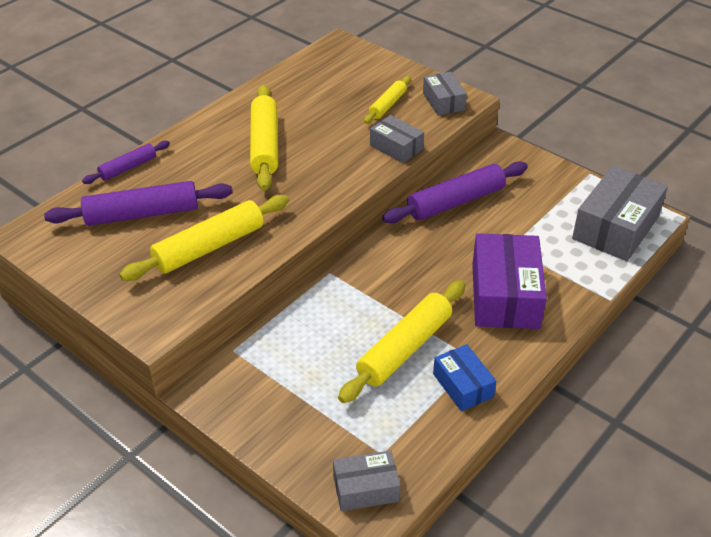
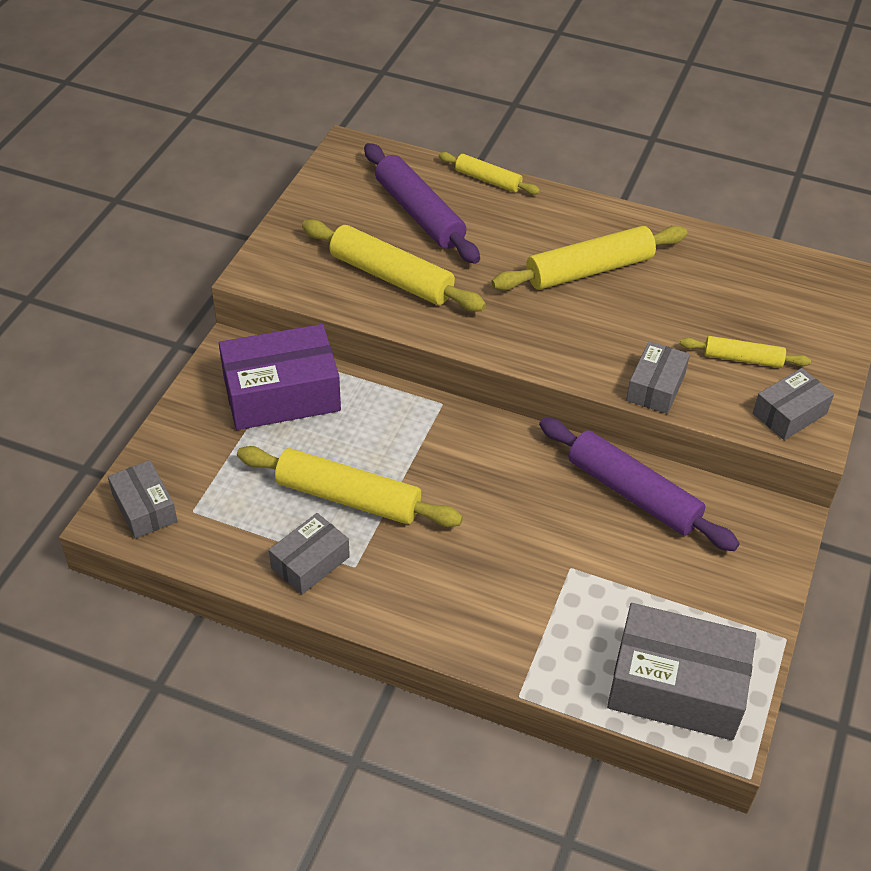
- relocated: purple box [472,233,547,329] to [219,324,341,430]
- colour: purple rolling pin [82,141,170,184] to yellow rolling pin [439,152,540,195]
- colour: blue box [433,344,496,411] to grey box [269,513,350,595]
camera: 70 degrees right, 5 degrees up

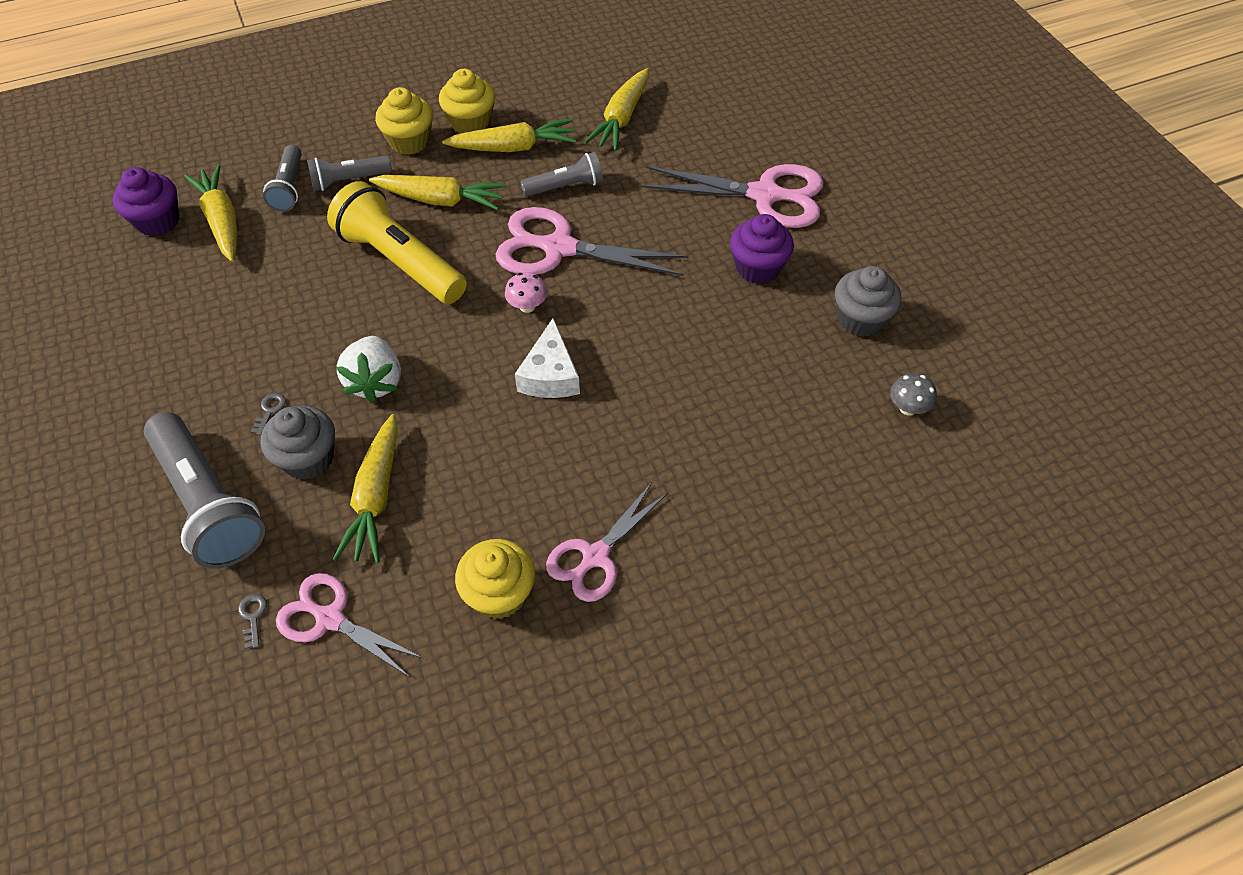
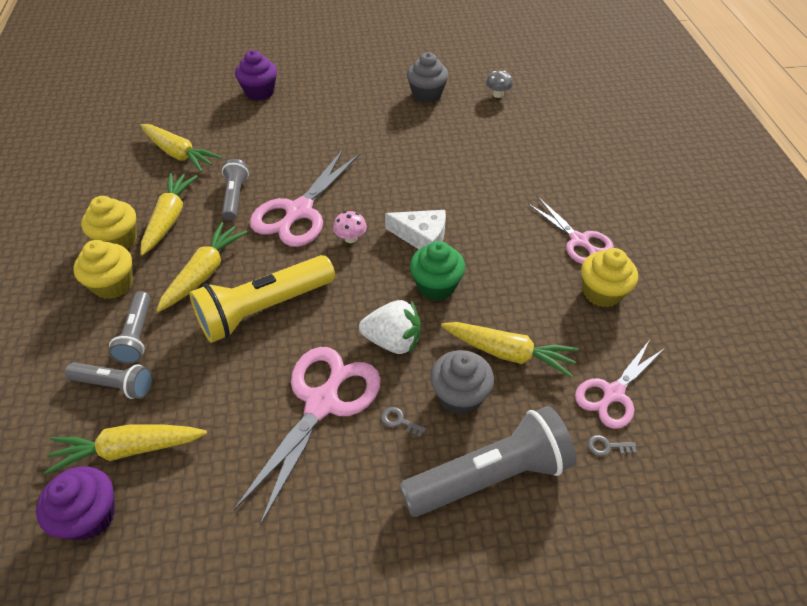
- appeared: green cupcake [410,241,465,300]
- relocated: pink scissors [641,164,824,228] to [234,347,381,525]
- relocated: purple cupcake [730,214,794,284] to [235,50,277,101]
camera: 75 degrees left, 5 degrees down

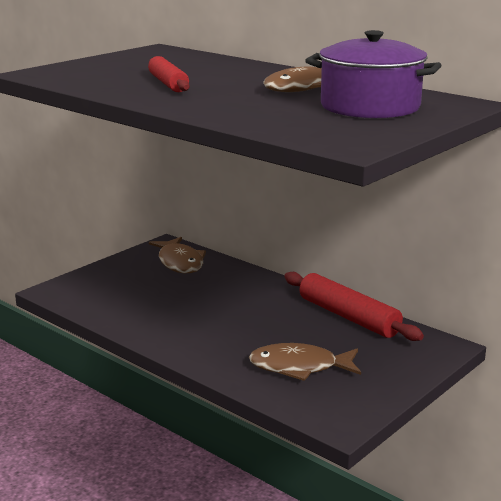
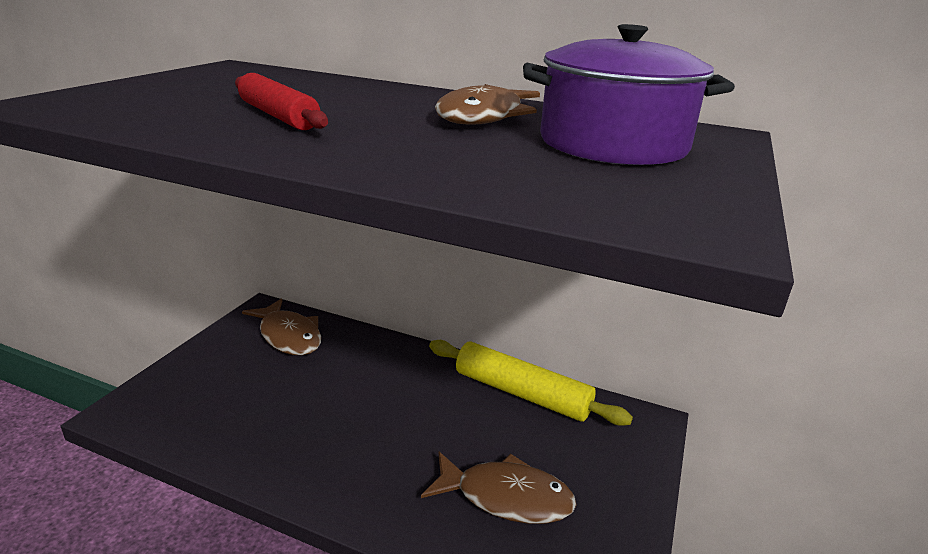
- colour: red rolling pin [284,272,424,341] to yellow rolling pin [429,340,633,426]
- spun: brown fish [249,343,361,381] = [421,452,576,524] 150 degrees counterclockwise
camera: 20 degrees left, 5 degrees up

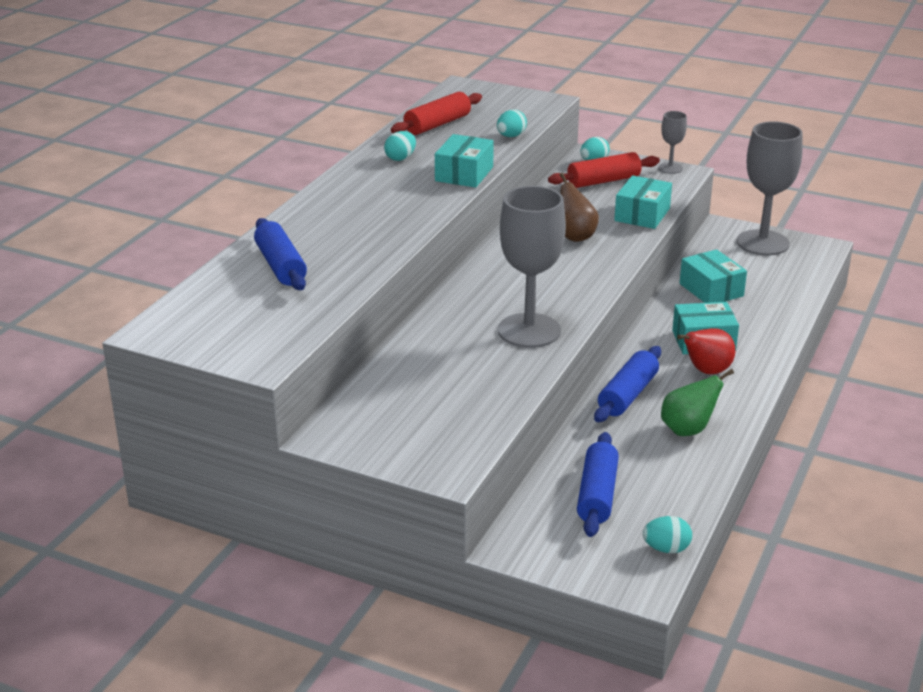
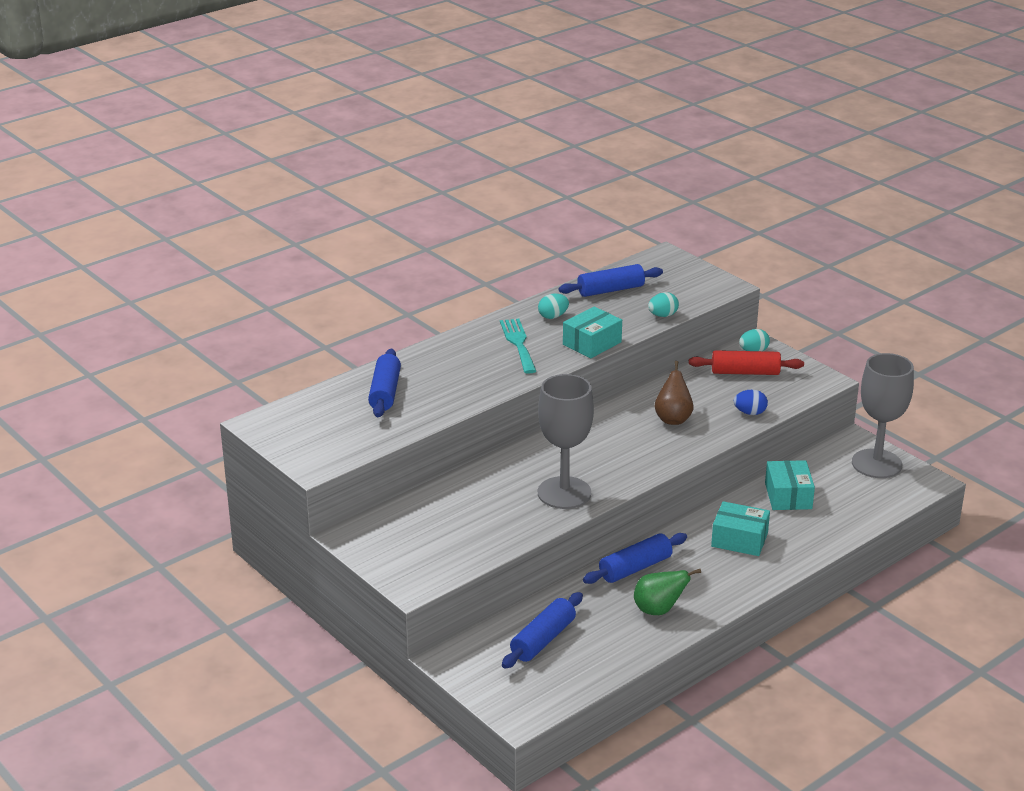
- missing: turquoise egg [643,516,692,553]
- missing: grey goblet [658,111,687,174]
- missing: red pear [677,328,735,374]
- appeared: turquoise fork [500,319,536,374]
- exchanged: turquoise box [614,175,672,229] to blue egg [734,390,768,415]
- colour: red rolling pin [391,92,482,135] to blue rolling pin [559,264,663,297]
camera: 25 degrees right, 0 degrees up

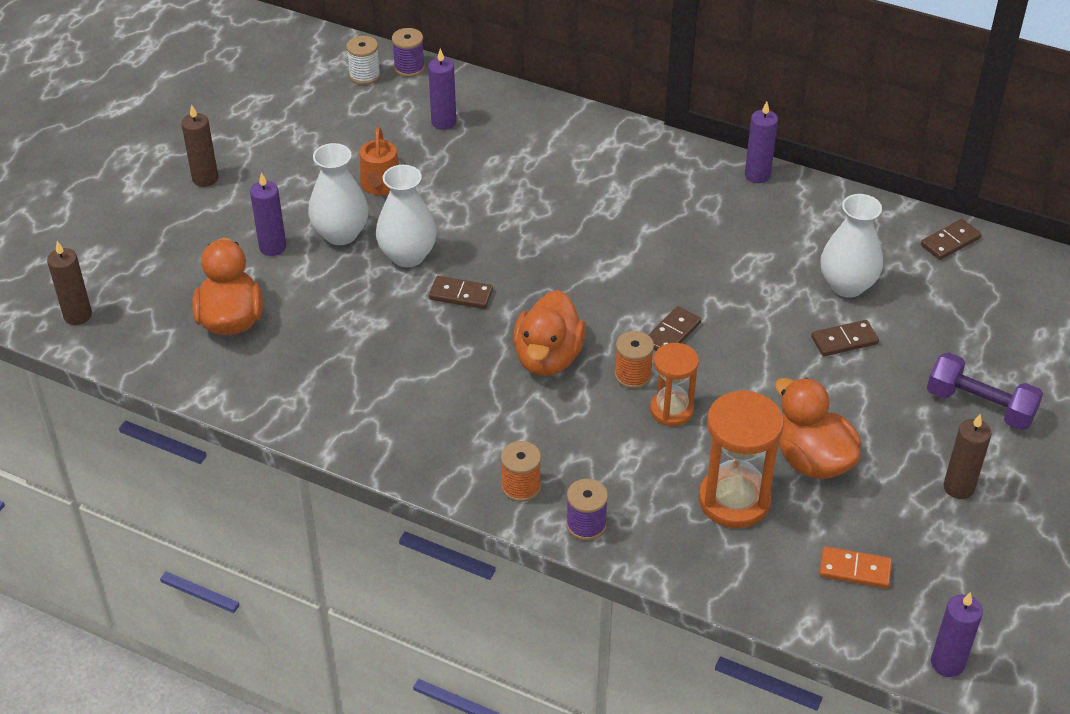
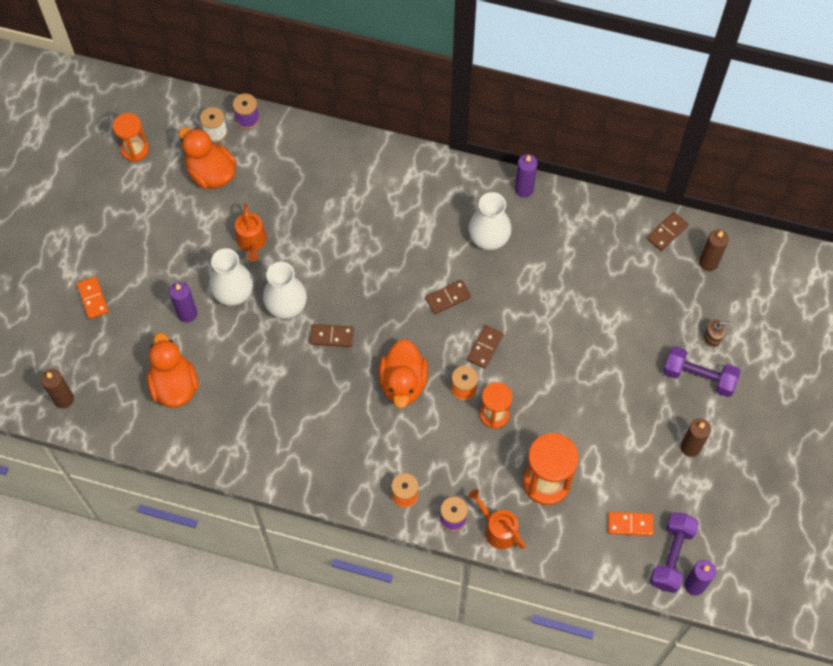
- missing: purple candle [428,49,456,130]
- appeared: orange domino [77,276,109,319]
- appeared: orange hourglass [113,113,149,162]
- appeared: orange watering can [469,489,526,549]
- appeared: purple dumbbell [650,512,699,593]
- appeared: brown soap dispenser [704,319,730,347]
- relocated: brown candle [181,104,218,187] to [699,229,729,271]
- relocated: orange duck [775,378,861,479] to [179,128,237,189]
- relocated: brown domino [811,320,879,356] to [425,280,471,314]
- relocated: white vase [821,194,883,298] to [469,192,512,250]
camera: 10 degrees left, 20 degrees up

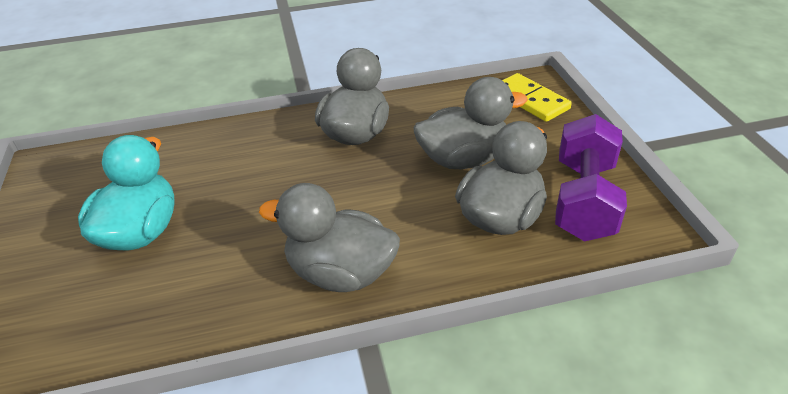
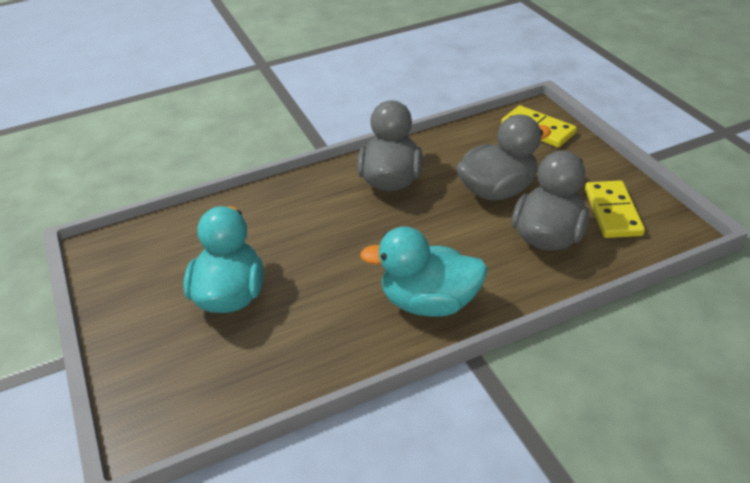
- exchanged: purple dumbbell [555,114,627,242] to yellow domino [585,180,645,238]
- colour: grey duck [259,183,400,292] to turquoise duck [360,226,488,317]
camera: 10 degrees left, 0 degrees up

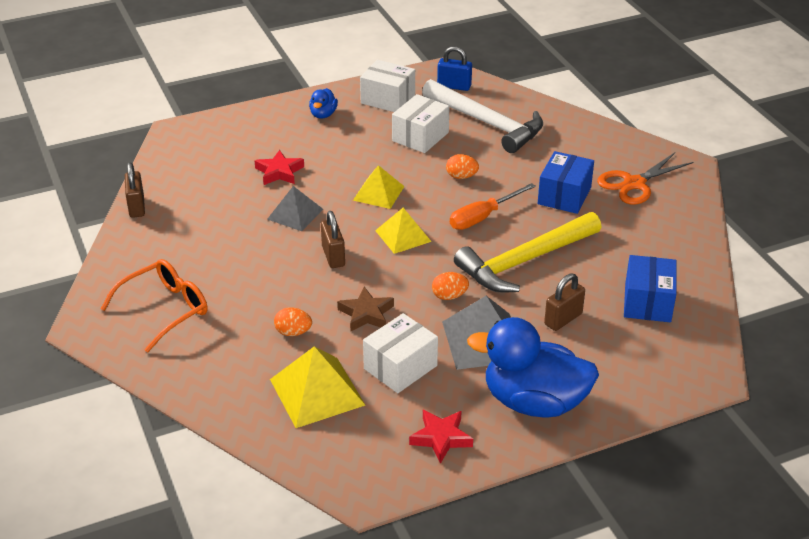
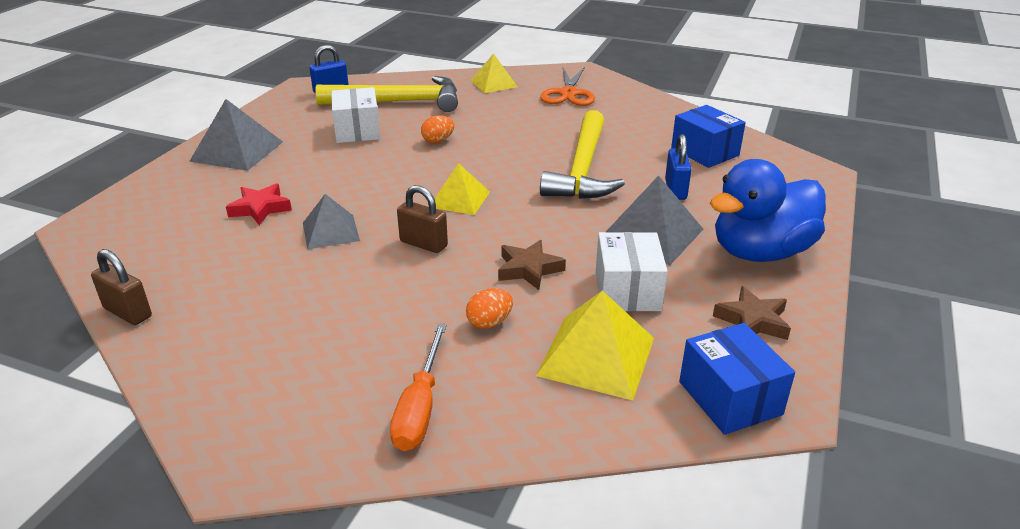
- missing: orange glasses [101,259,208,353]
- missing: white box [360,60,415,112]
- missing: orange egg [432,272,469,300]
- relocated: yellow pyramid [353,165,404,209] to [470,53,518,93]
- relocated: orange screwdriver [450,183,536,230] to [390,323,447,451]
- relocated: blue box [538,151,594,214] to [679,323,795,435]
- exchanged: blue duck [309,88,338,118] to grey pyramid [189,99,283,171]
- colour: red star [409,410,473,464] to brown star [713,286,791,340]
- colour: white hammer [422,79,543,153] to yellow hammer [315,76,458,112]
- colour: brown padlock [544,273,585,331] to blue padlock [665,134,692,200]
camera: 45 degrees left, 5 degrees down

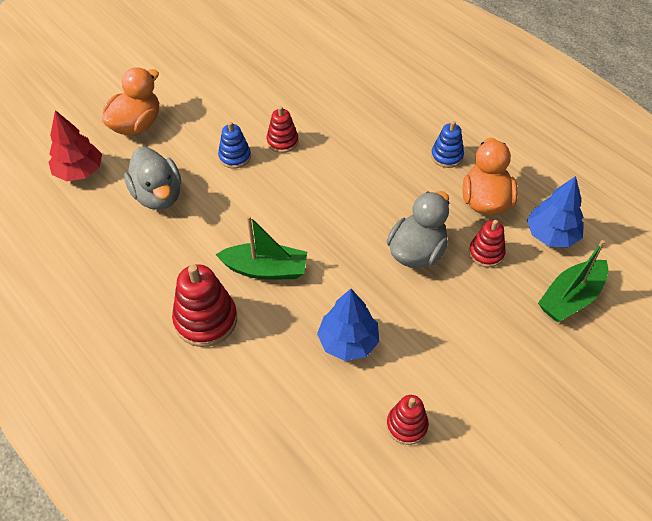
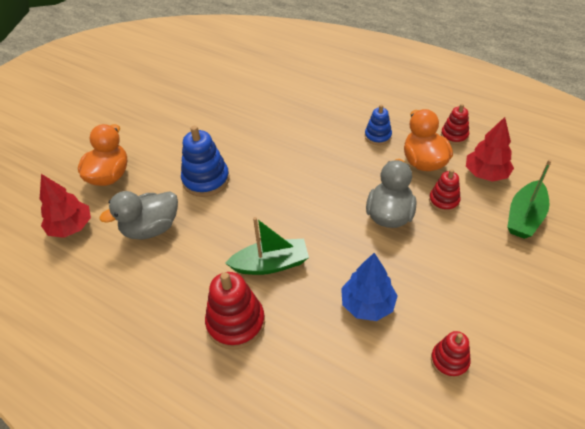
- relocated: red stacking toy [267,106,299,153] to [441,104,469,145]
- colour: blue tree [527,176,584,248] to red tree [466,117,514,182]
- spun: grey duck [124,147,181,210] = [99,191,178,240] 105 degrees clockwise
- size: blue stacking toy [218,122,251,169] = [181,126,229,197] x1.67
camera: 15 degrees left, 5 degrees down

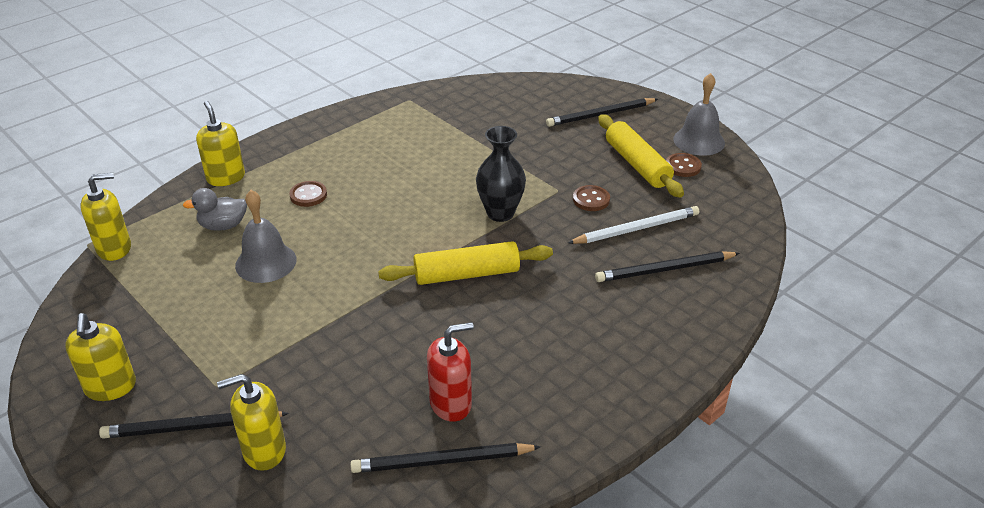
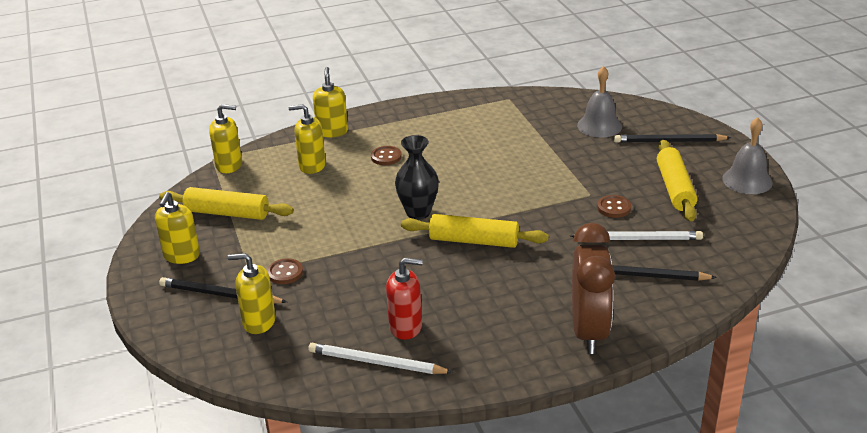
- appeared: yellow rolling pin [159,187,294,220]
- appeared: brown clock [572,223,615,354]
- relocated: grey bell [235,190,297,283] to [577,66,622,138]
- relocated: black vase [476,126,526,222] to [395,135,439,220]
- relocated: brown button [666,153,702,177] to [267,258,303,284]
- exchanged: grey duck [183,188,247,231] to yellow soap dispenser [289,104,326,174]
- colour: black pencil [350,443,541,473] to white pencil [308,343,453,374]
camera: 25 degrees right, 5 degrees down

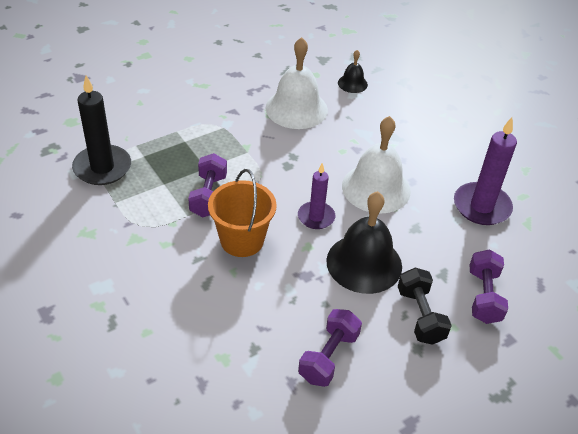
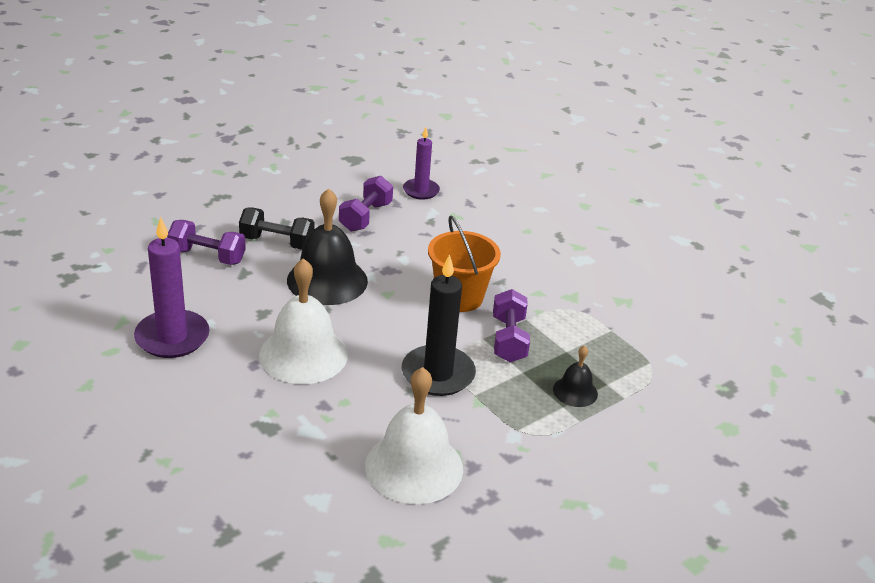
- relocated: black candle [72,76,131,185] to [402,254,476,396]
- relocated: purple candle [298,163,335,229] to [403,127,440,200]
- relocated: black bell [338,50,368,93] to [553,345,598,407]
- spun: black dumbbell [398,267,452,345] = [239,207,315,250] 60 degrees counterclockwise
- spun: purple dumbbell [469,249,508,324] = [167,220,246,265] 75 degrees counterclockwise
camera: 175 degrees right, 10 degrees down

